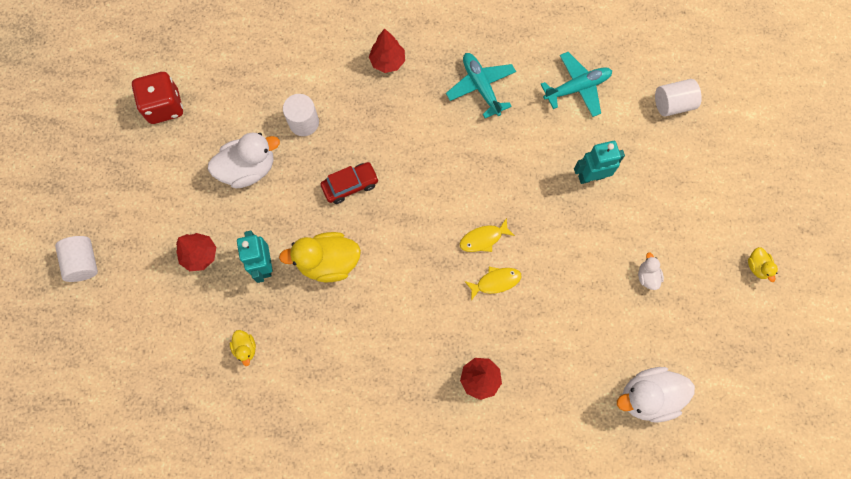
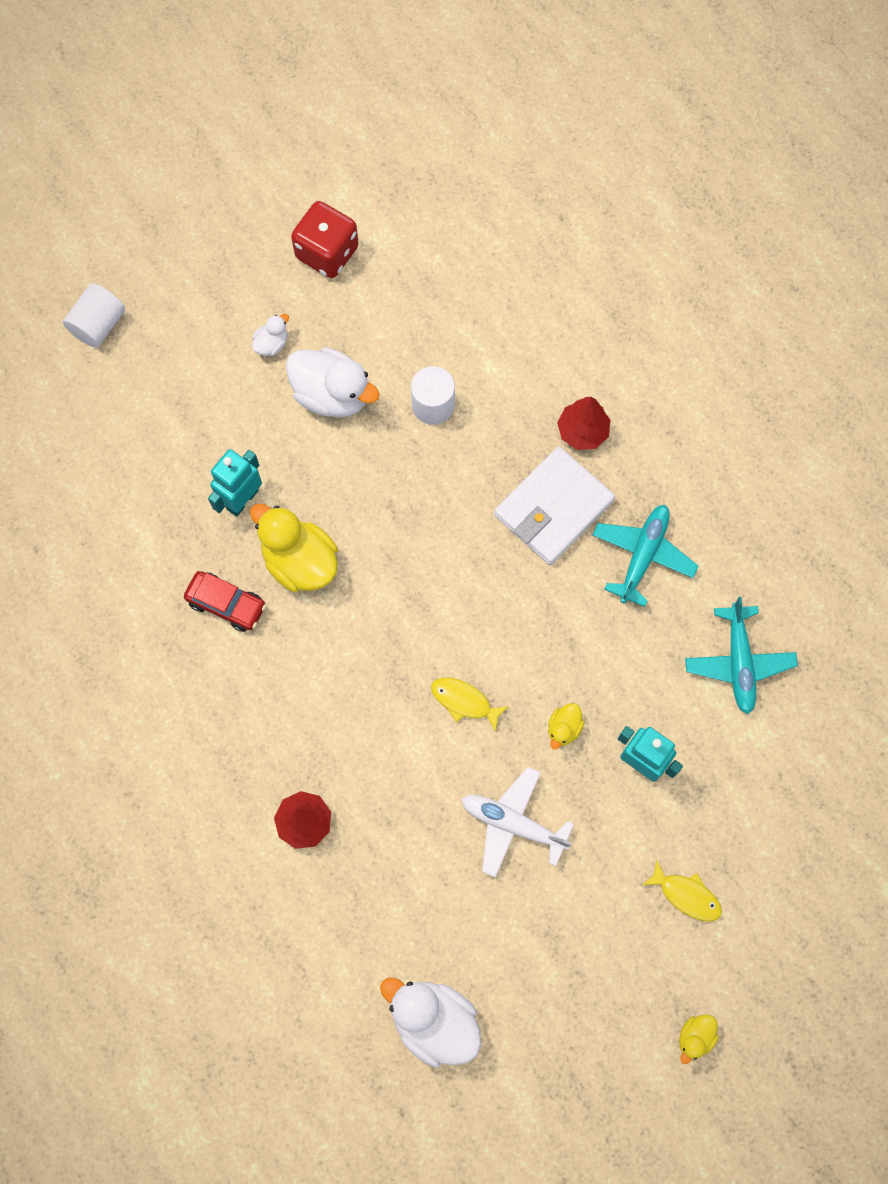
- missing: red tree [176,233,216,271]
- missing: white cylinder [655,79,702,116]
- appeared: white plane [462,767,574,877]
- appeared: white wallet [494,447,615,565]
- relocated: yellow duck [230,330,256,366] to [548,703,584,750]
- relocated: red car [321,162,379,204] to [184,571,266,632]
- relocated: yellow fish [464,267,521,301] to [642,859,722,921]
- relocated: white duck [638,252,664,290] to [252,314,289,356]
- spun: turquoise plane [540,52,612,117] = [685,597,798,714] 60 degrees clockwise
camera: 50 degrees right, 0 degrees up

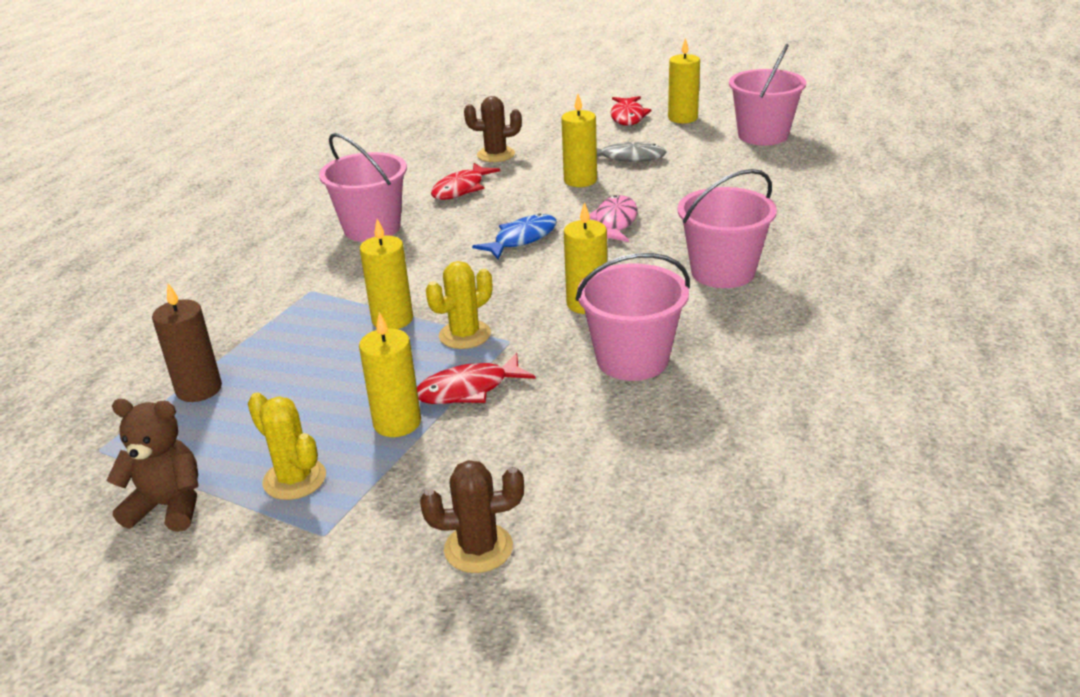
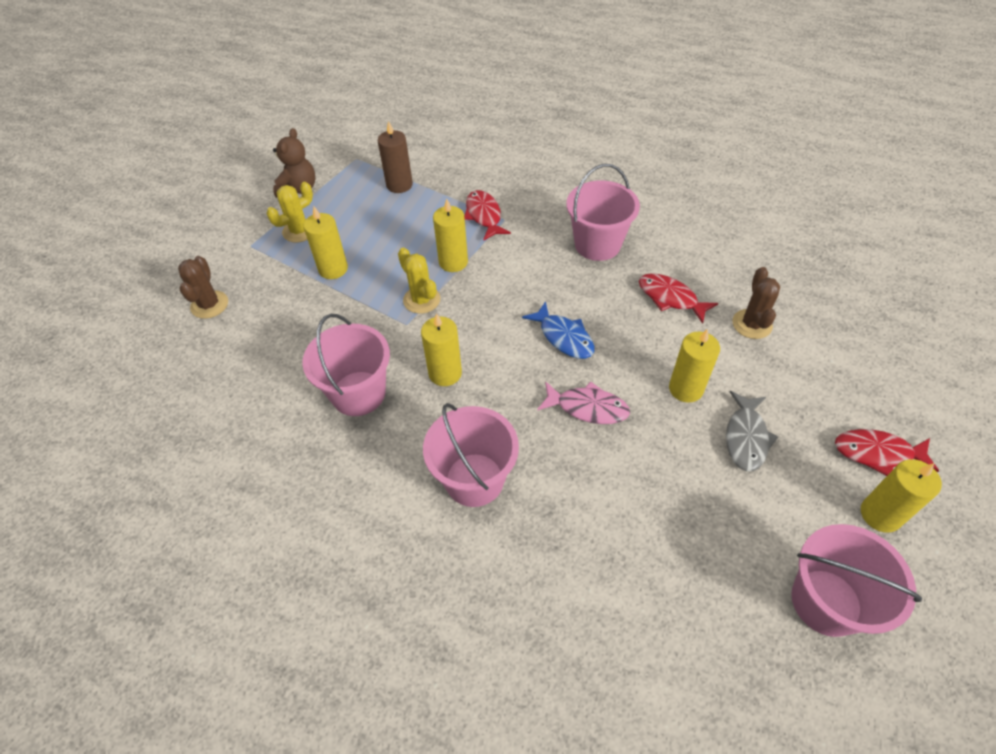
- relocated: red fish [417,353,536,404] to [464,190,511,241]
camera: 95 degrees right, 20 degrees up

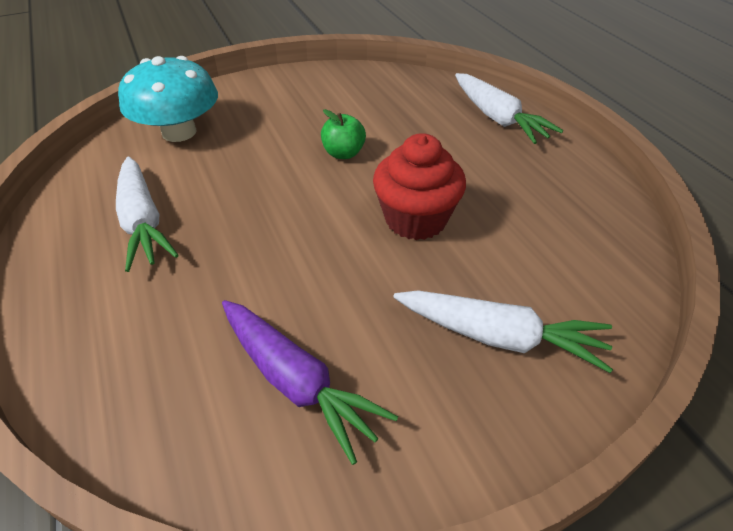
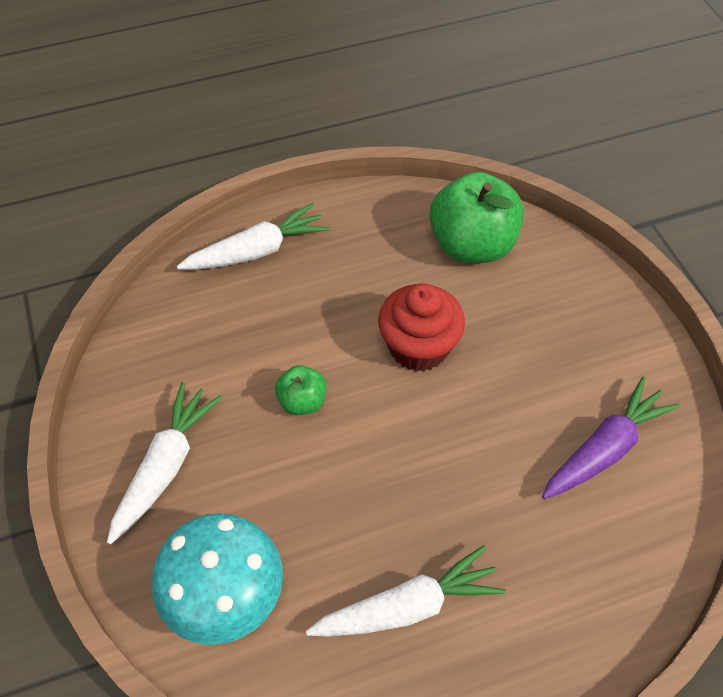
- appeared: green apple [430,172,524,263]
- relocated: white carrot [393,290,613,373] to [107,382,222,545]
camera: 85 degrees left, 10 degrees up

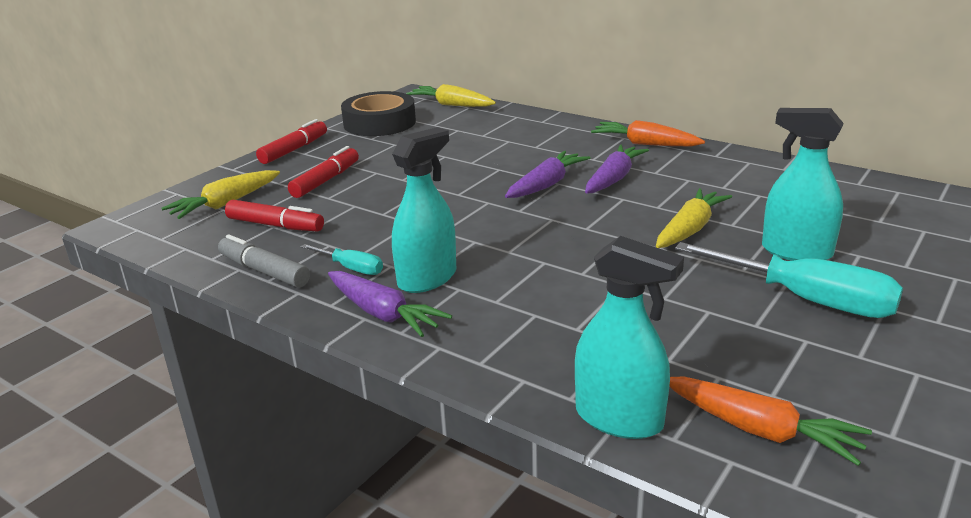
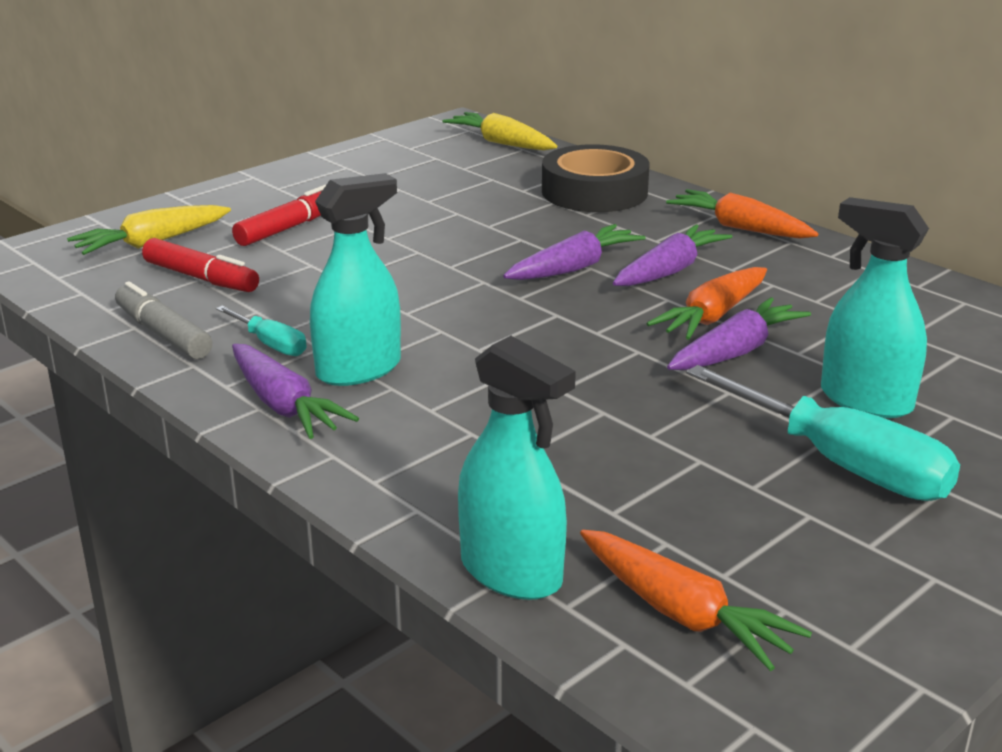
- missing: red marker [256,119,327,164]
- appeared: orange carrot [646,267,767,340]
- relocated: black tape [341,91,416,136] to [542,144,650,212]
- colour: yellow carrot [656,188,732,248] to purple carrot [667,297,811,370]
camera: 10 degrees right, 0 degrees up

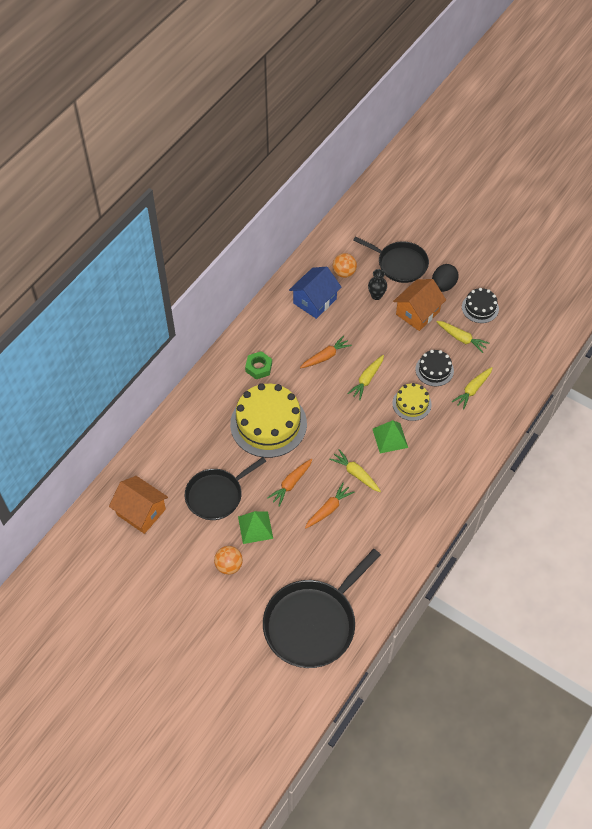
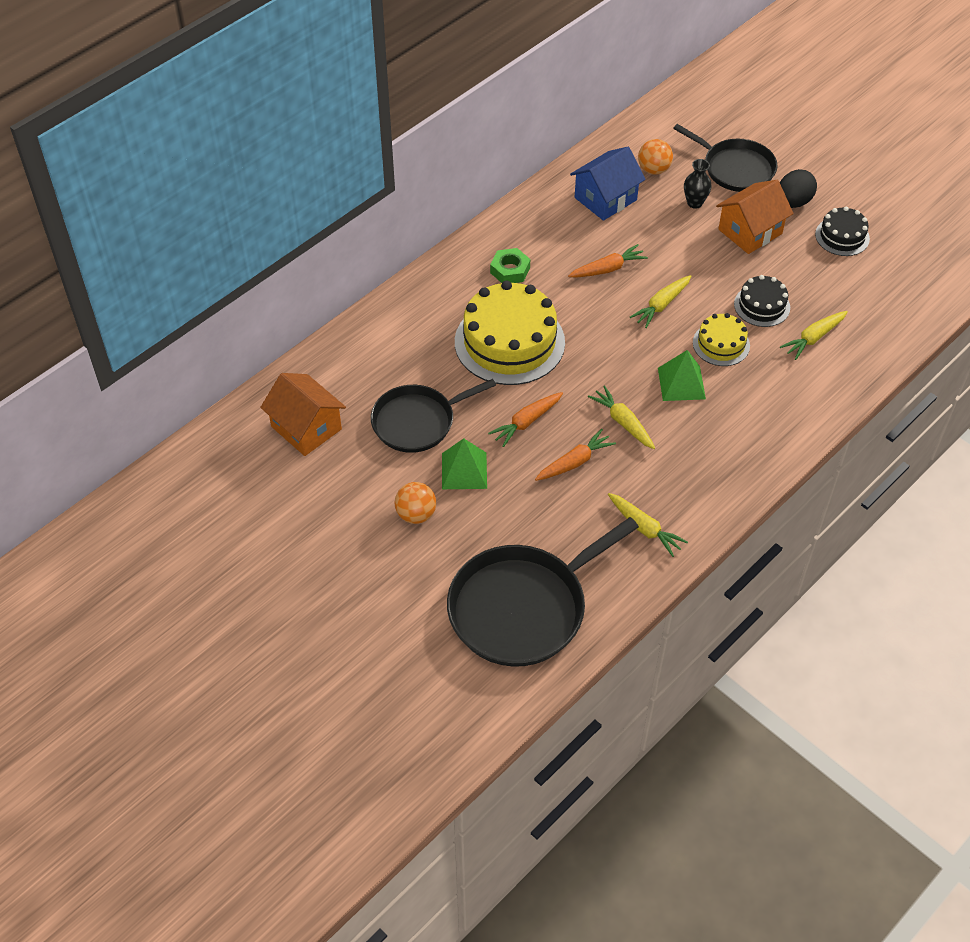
- relocated: yellow carrot [436,321,490,353] to [608,493,688,557]
camera: 10 degrees right, 5 degrees down

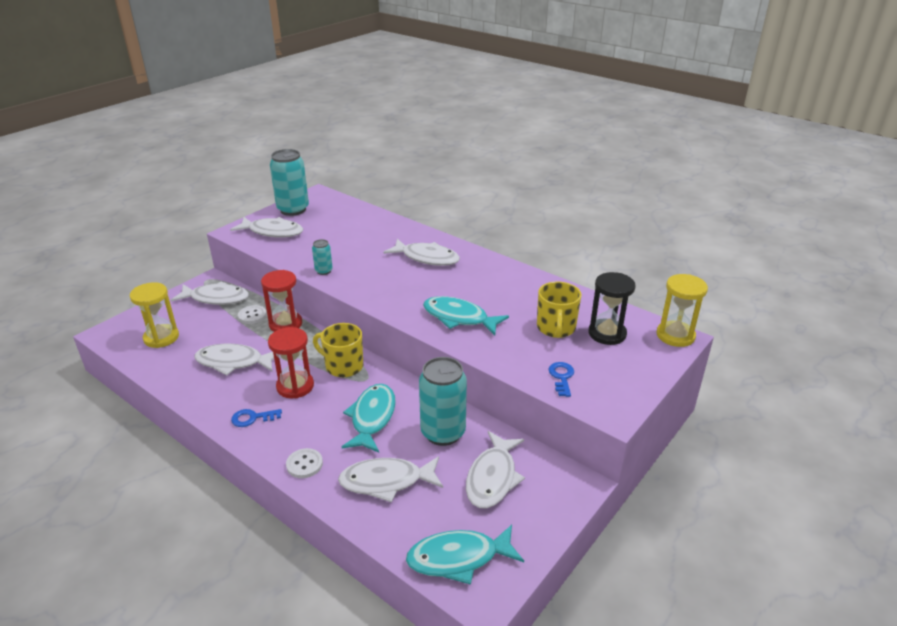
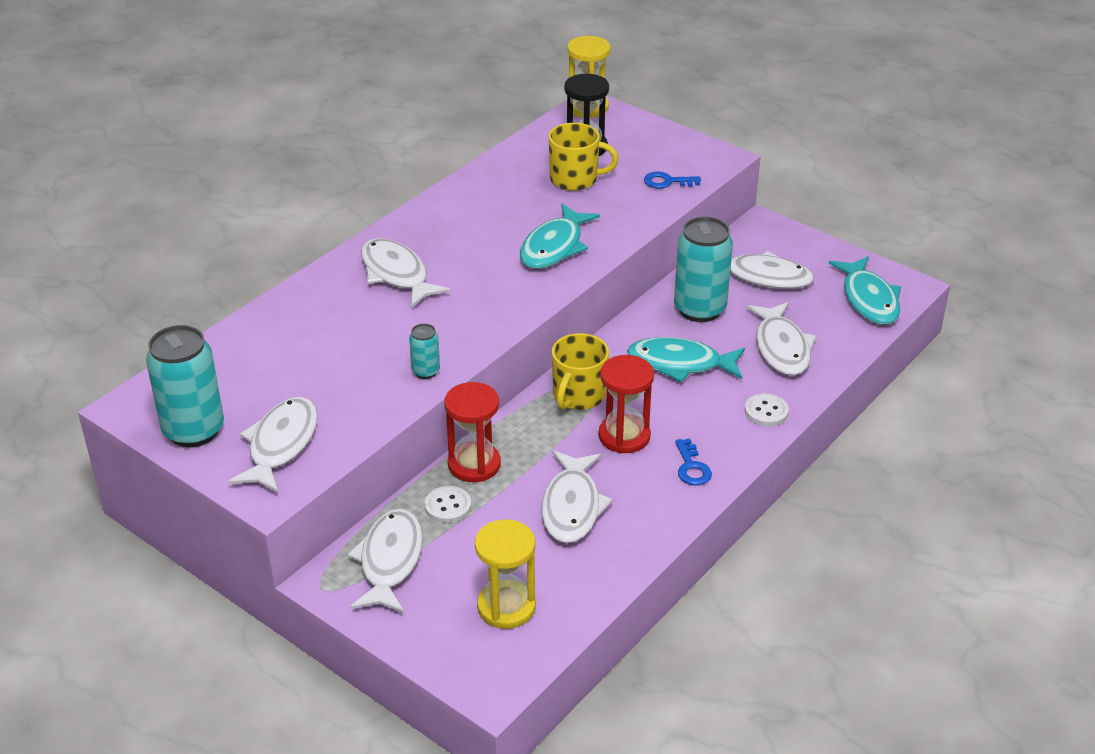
- spun: white fish [383,239,460,266] = [361,238,451,308] 60 degrees counterclockwise
camera: 90 degrees left, 5 degrees up

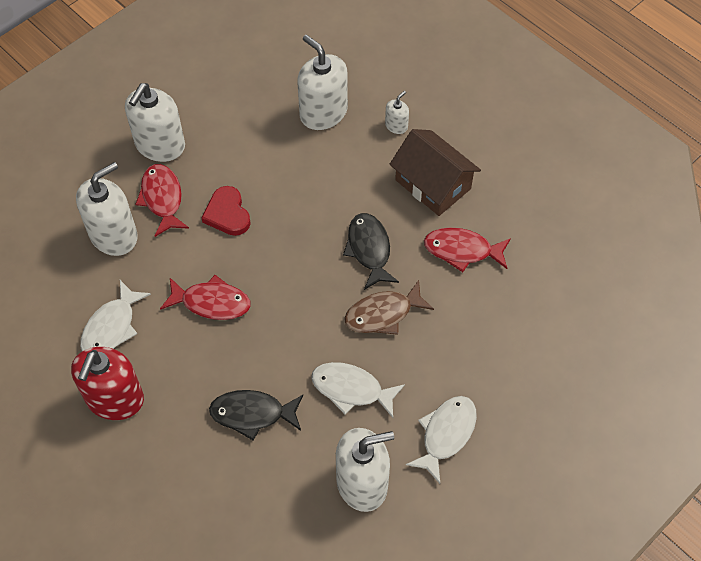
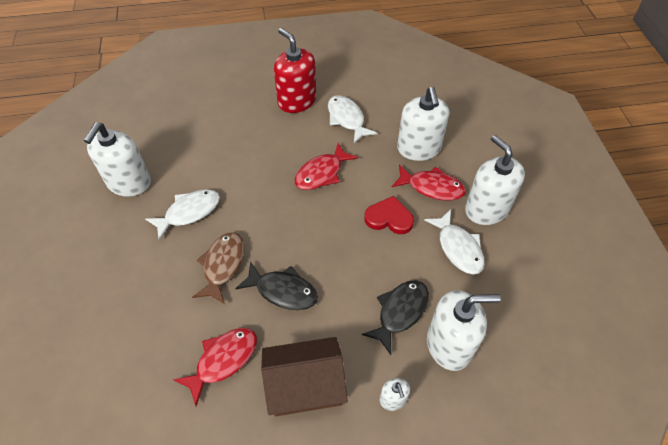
- relocated: black fish [209,390,303,440] to [361,280,429,355]
- relocated: white fish [406,396,477,484] to [424,210,485,274]
camera: 125 degrees right, 5 degrees down

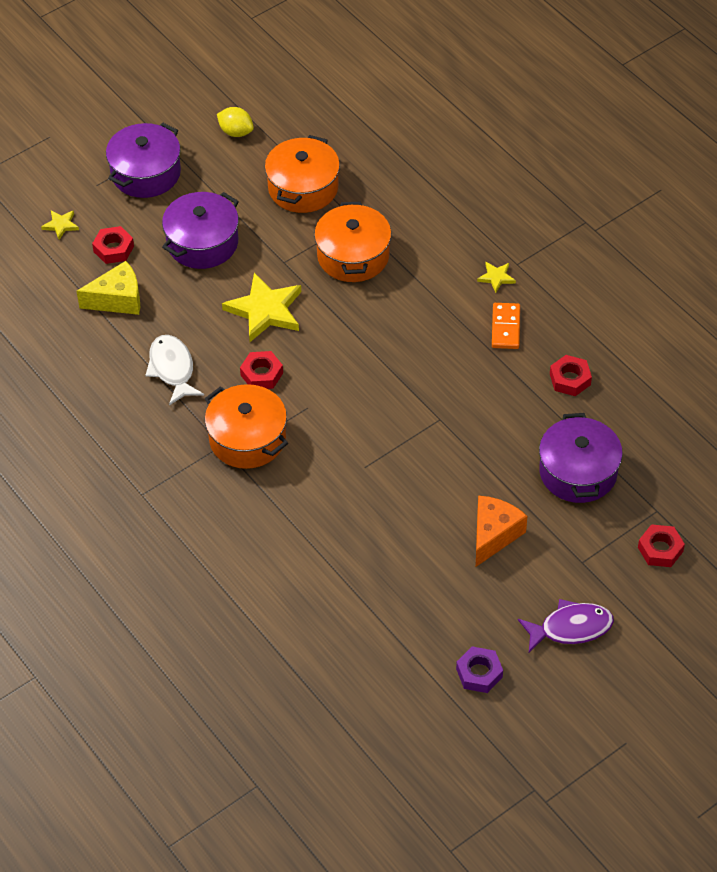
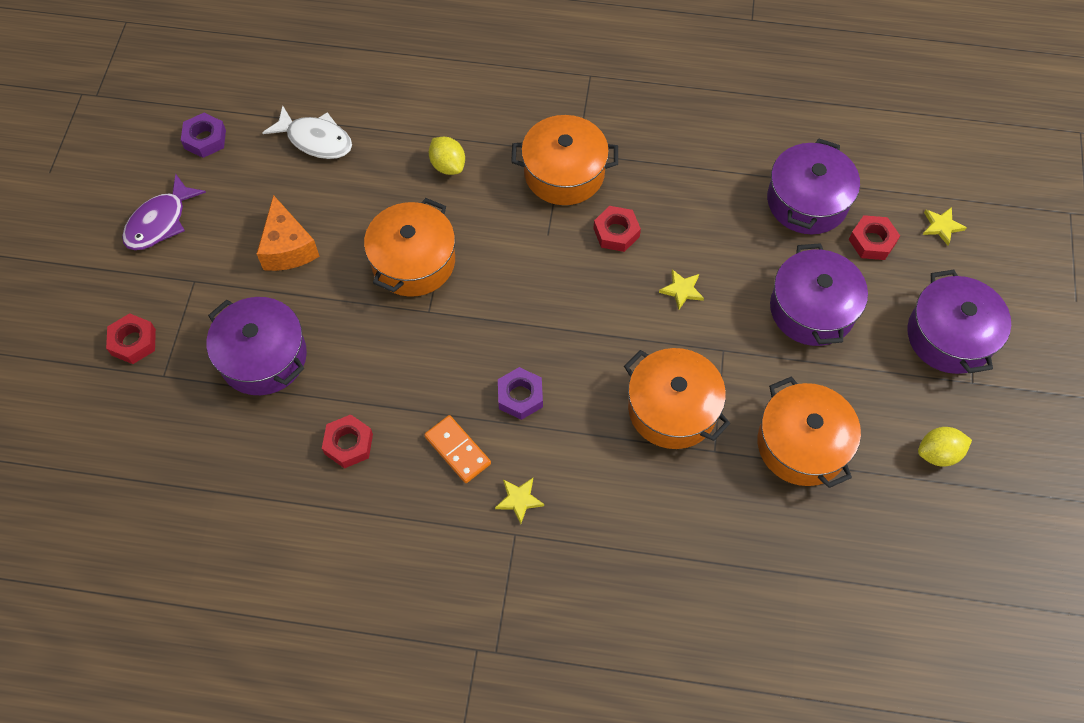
- appeared: orange pot [364,198,455,297]
- appeared: yellow lemon [429,137,465,175]
- appeared: purple nut [498,367,543,420]
- relocated: white fish [145,335,204,406] to [262,105,352,159]
- exchanged: yellow cheese [76,261,140,315] to purple pot [767,138,860,234]
- size: yellow star [222,273,301,342] = [659,269,704,311] x0.47
camera: 135 degrees right, 10 degrees up

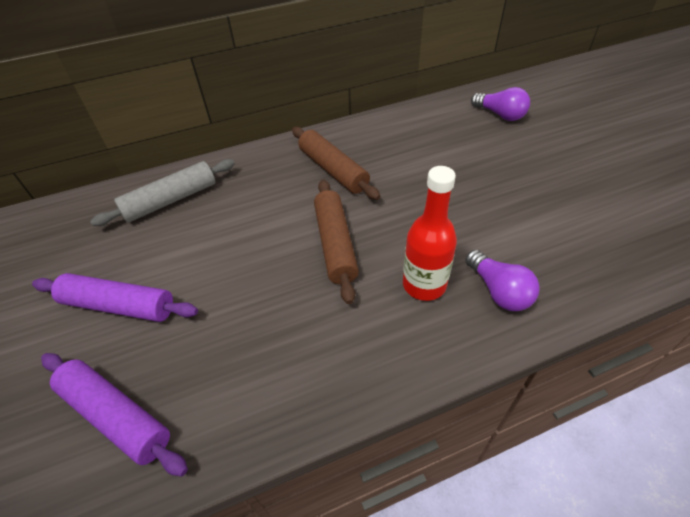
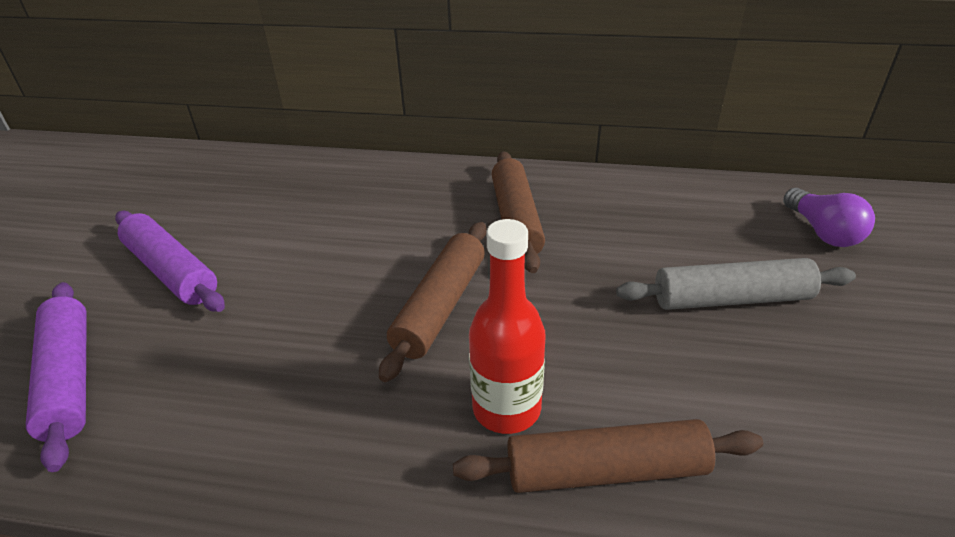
- relocated: grey rolling pin [90,159,235,226] to [616,258,856,310]
- exchanged: purple light bulb [465,250,540,311] to brown rolling pin [453,419,763,493]
camera: 30 degrees right, 10 degrees down

